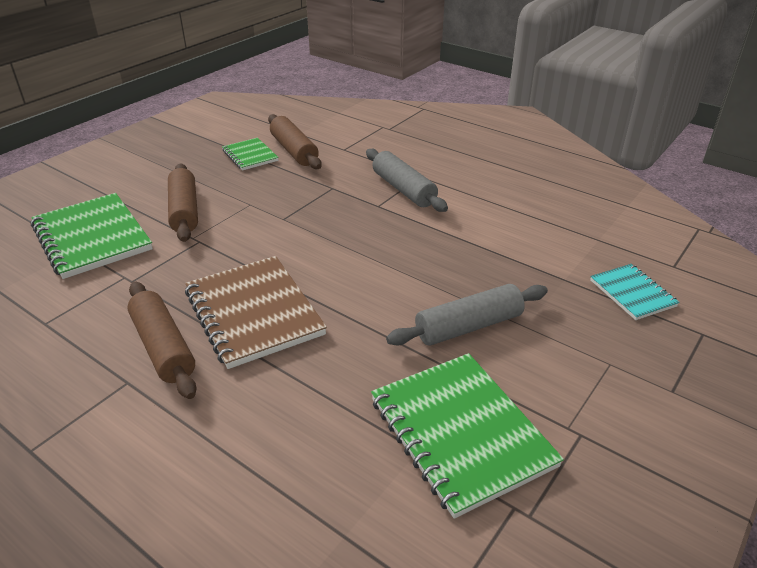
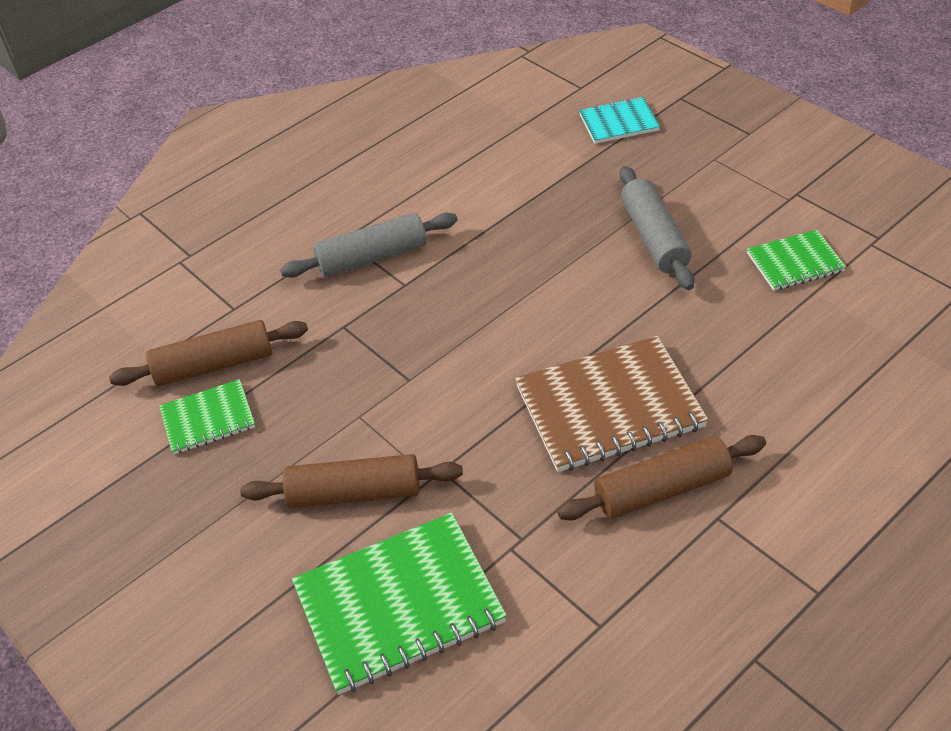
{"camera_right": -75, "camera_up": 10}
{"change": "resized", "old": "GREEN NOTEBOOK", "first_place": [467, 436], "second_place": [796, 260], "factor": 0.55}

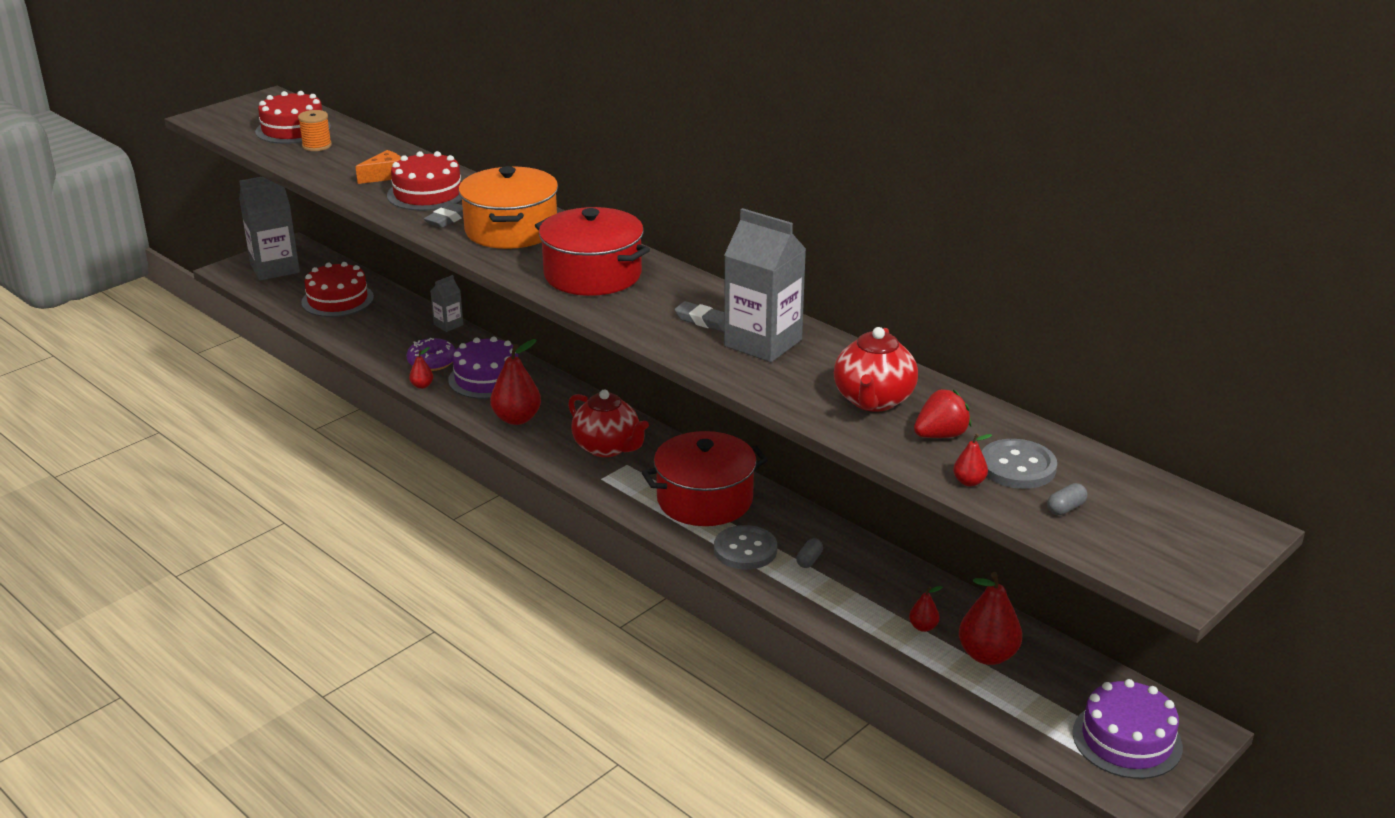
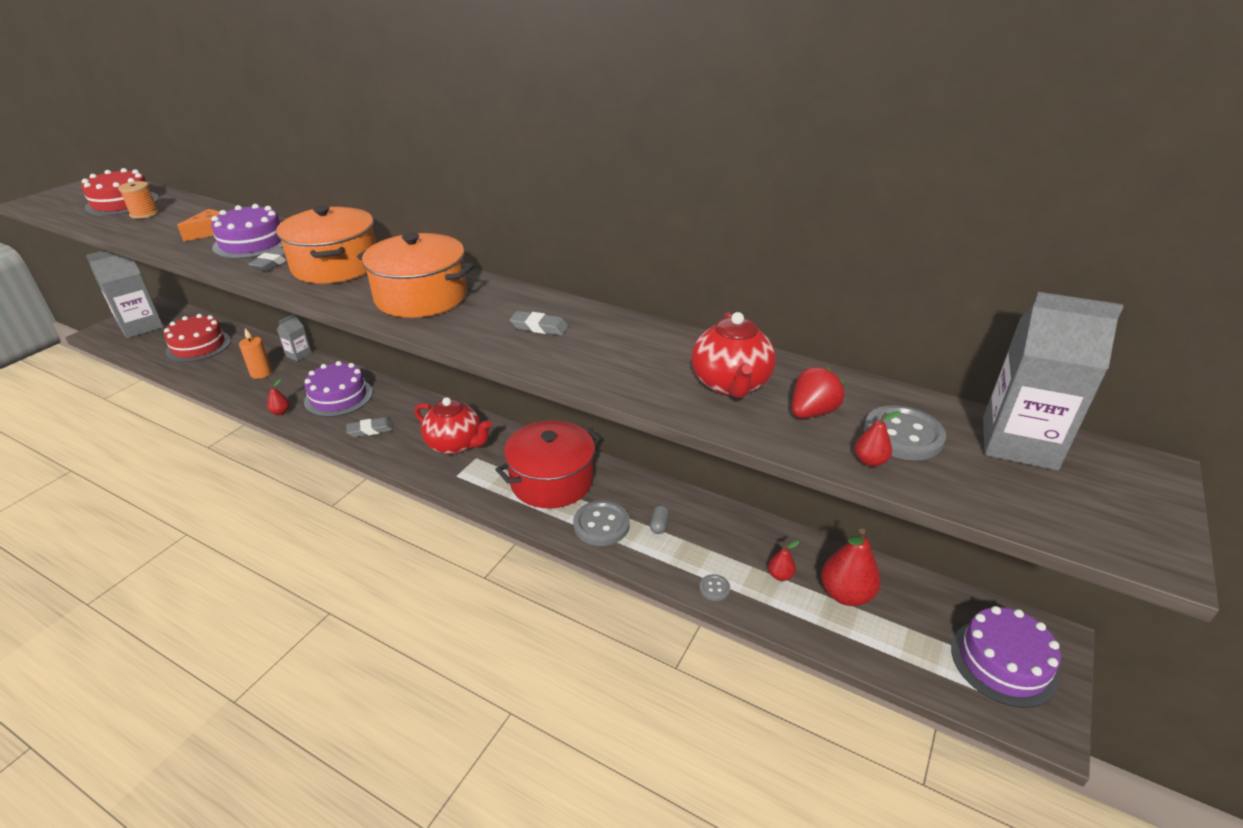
{"camera_right": -15, "camera_up": 5}
{"change": "recoloured", "old": "RED CAKE", "new": "PURPLE CAKE", "first_place": [424, 181], "second_place": [247, 231]}
{"change": "recoloured", "old": "RED POT", "new": "ORANGE POT", "first_place": [592, 251], "second_place": [415, 275]}
{"change": "moved", "old": "GREY CARTON", "first_place": [765, 285], "second_place": [1053, 381]}
{"change": "removed", "old": "PURPLE DONUT", "first_place": [431, 354]}
{"change": "replaced", "old": "RED PEAR", "new": "GREY ERASER", "first_place": [515, 382], "second_place": [369, 427]}
{"change": "removed", "old": "GREY CAPSULE", "first_place": [1067, 499]}
{"change": "added", "new": "ORANGE CANDLE", "second_place": [255, 353]}
{"change": "added", "new": "GREY BUTTON", "second_place": [714, 587]}

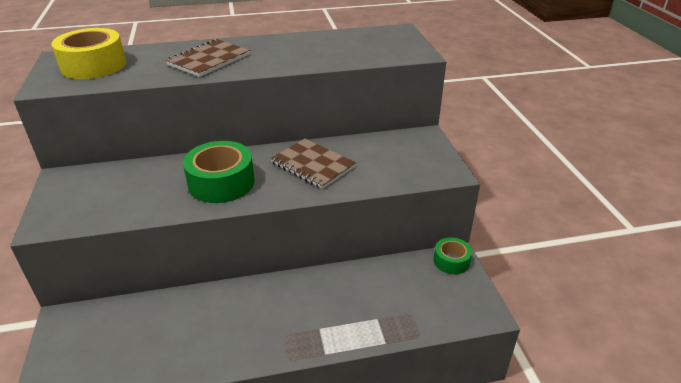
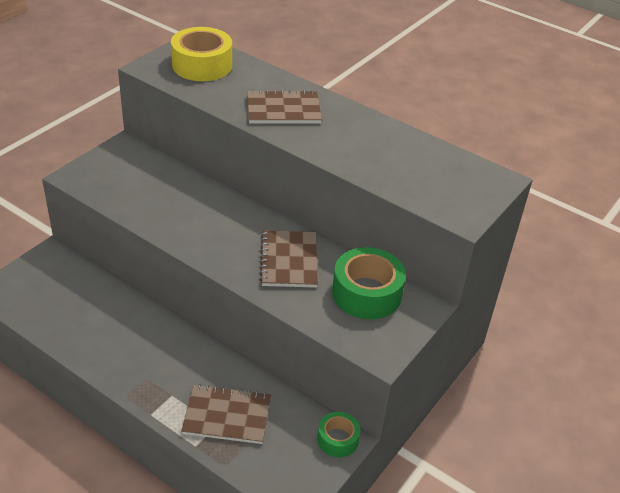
{"camera_right": 45, "camera_up": 5}
{"change": "moved", "old": "GREEN TAPE", "first_place": [219, 172], "second_place": [369, 283]}
{"change": "added", "new": "BROWN NOTEBOOK", "second_place": [226, 414]}

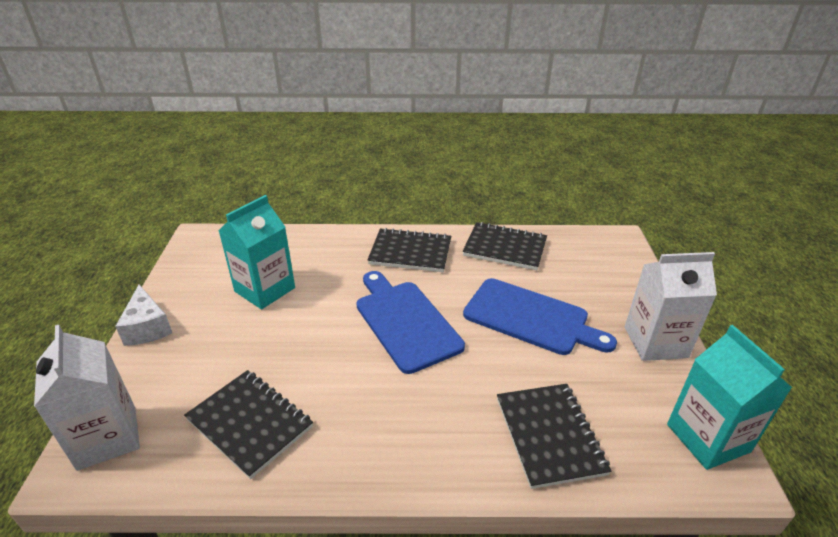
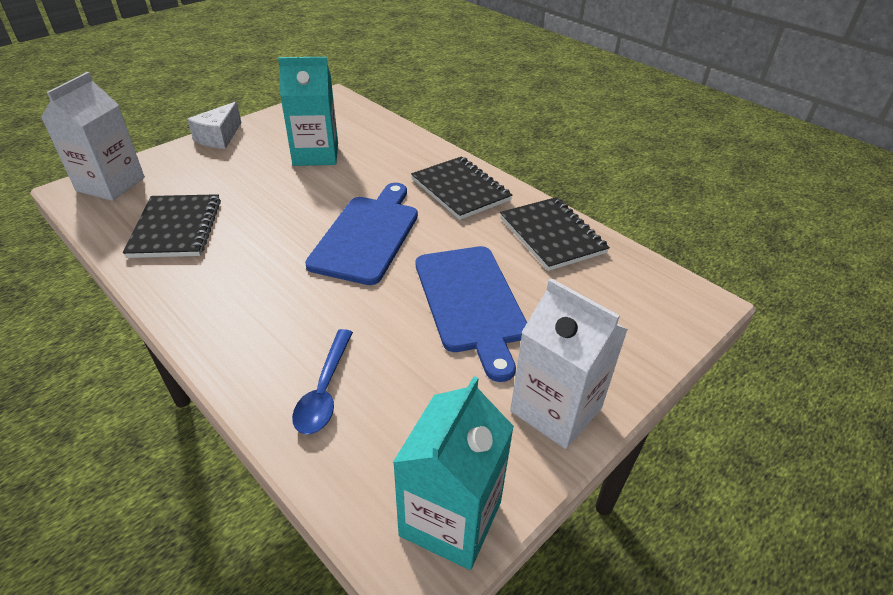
{"camera_right": 45, "camera_up": 5}
{"change": "replaced", "old": "BLACK NOTEBOOK", "new": "BLUE SPOON", "first_place": [554, 436], "second_place": [322, 381]}

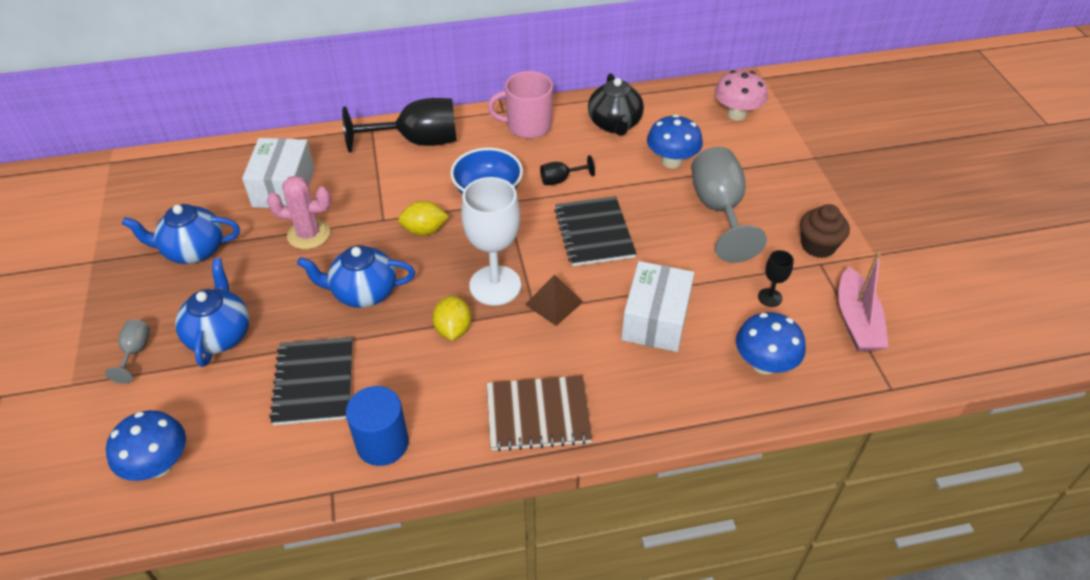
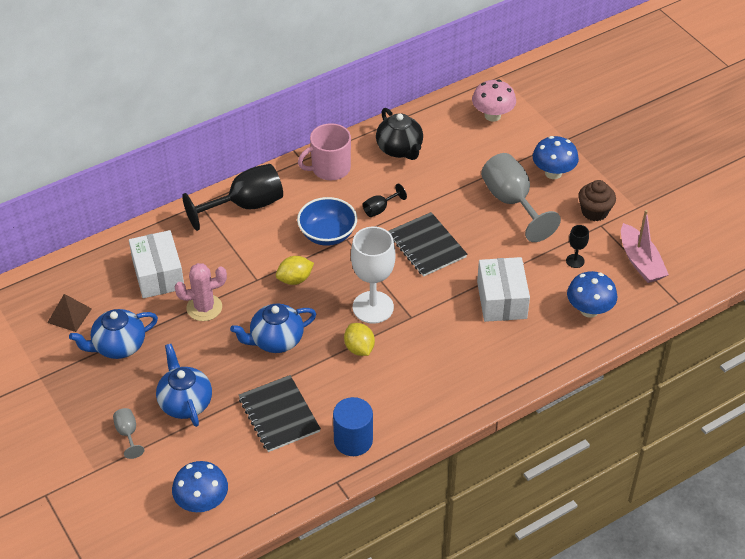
{"camera_right": -20, "camera_up": 0}
{"change": "moved", "old": "BLUE MUSHROOM", "first_place": [675, 141], "second_place": [556, 157]}
{"change": "moved", "old": "BROWN PYRAMID", "first_place": [554, 300], "second_place": [69, 313]}
{"change": "removed", "old": "BROWN NOTEBOOK", "first_place": [539, 413]}

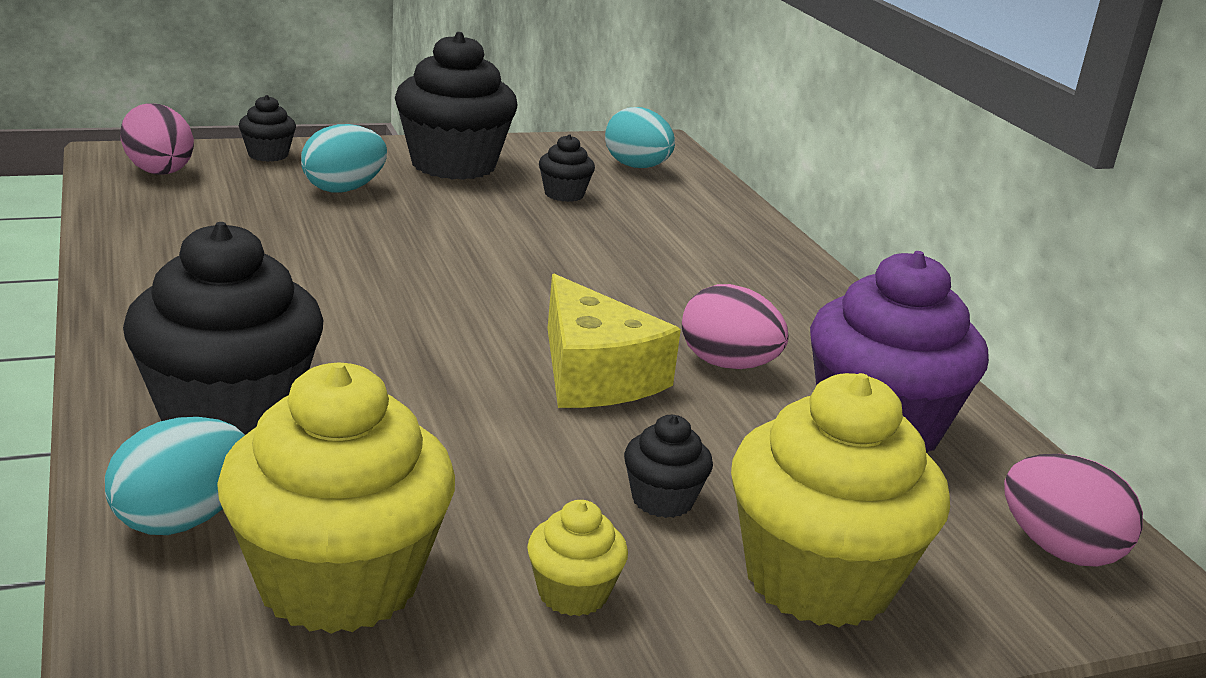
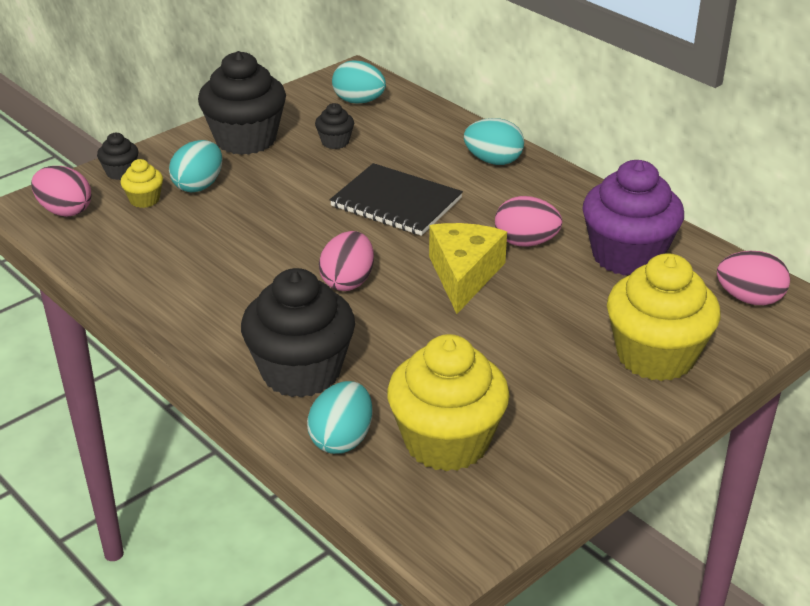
{"camera_right": -20, "camera_up": 10}
{"change": "turned", "old": "YELLOW CHEESE", "first_place": [614, 341], "second_place": [468, 268], "degrees": -120}
{"change": "removed", "old": "BLACK CUPCAKE", "first_place": [668, 466]}
{"change": "moved", "old": "YELLOW CUPCAKE", "first_place": [577, 558], "second_place": [141, 183]}
{"change": "added", "new": "TURQUOISE EGG", "second_place": [494, 141]}
{"change": "added", "new": "BLACK NOTEBOOK", "second_place": [396, 199]}
{"change": "added", "new": "PINK EGG", "second_place": [346, 261]}

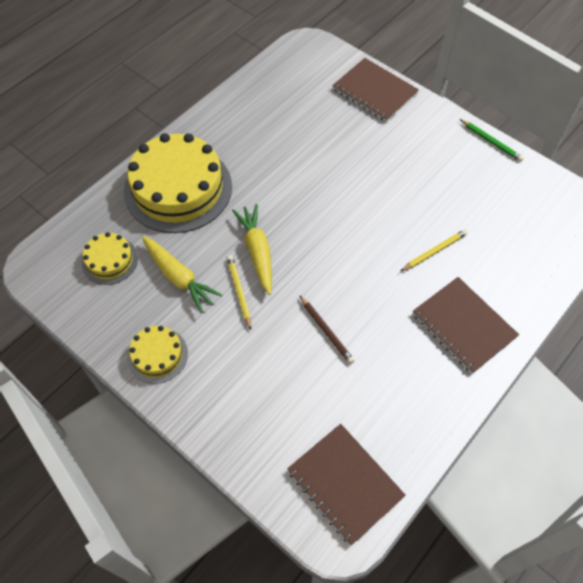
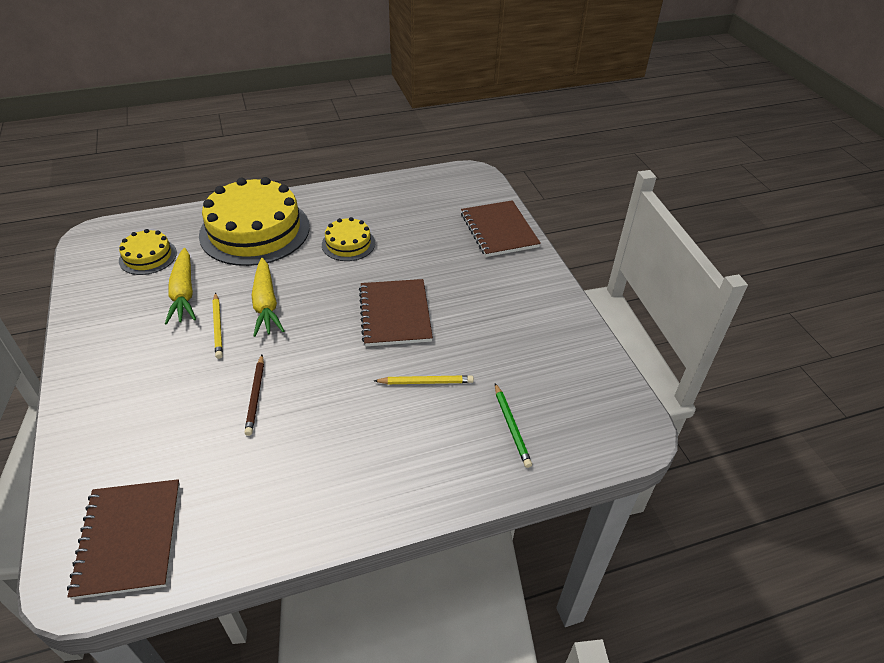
{"camera_right": 30, "camera_up": -15}
{"change": "moved", "old": "GREEN PENCIL", "first_place": [492, 140], "second_place": [513, 425]}
{"change": "turned", "old": "YELLOW CARROT", "first_place": [252, 249], "second_place": [267, 297], "degrees": 150}
{"change": "turned", "old": "YELLOW PENCIL", "first_place": [239, 292], "second_place": [218, 325], "degrees": 150}
{"change": "moved", "old": "BROWN NOTEBOOK", "first_place": [466, 325], "second_place": [396, 312]}
{"change": "moved", "old": "YELLOW CAKE", "first_place": [157, 355], "second_place": [348, 239]}

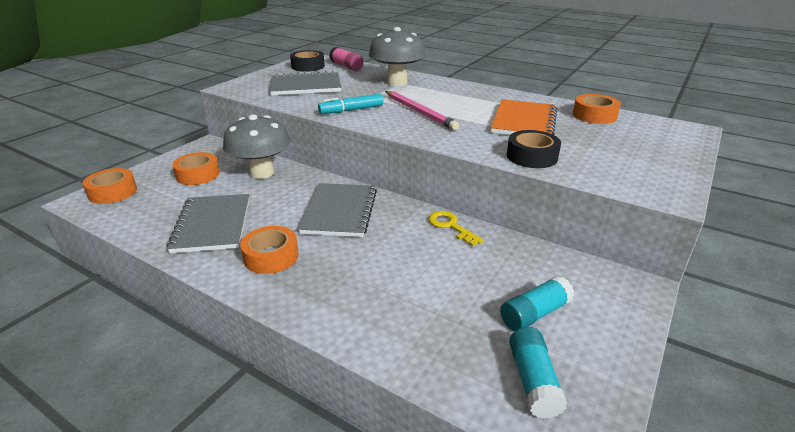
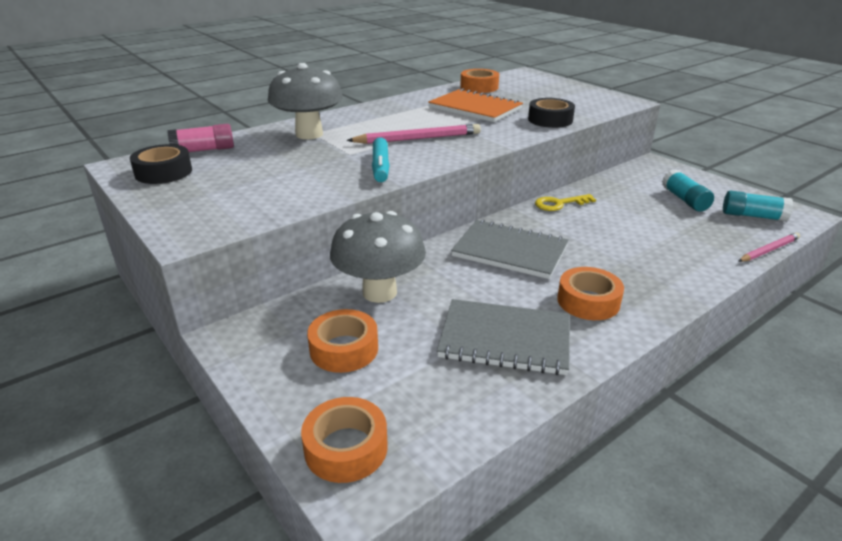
{"camera_right": -70, "camera_up": 0}
{"change": "removed", "old": "GREY NOTEBOOK", "first_place": [305, 83]}
{"change": "added", "new": "PINK PENCIL", "second_place": [769, 247]}

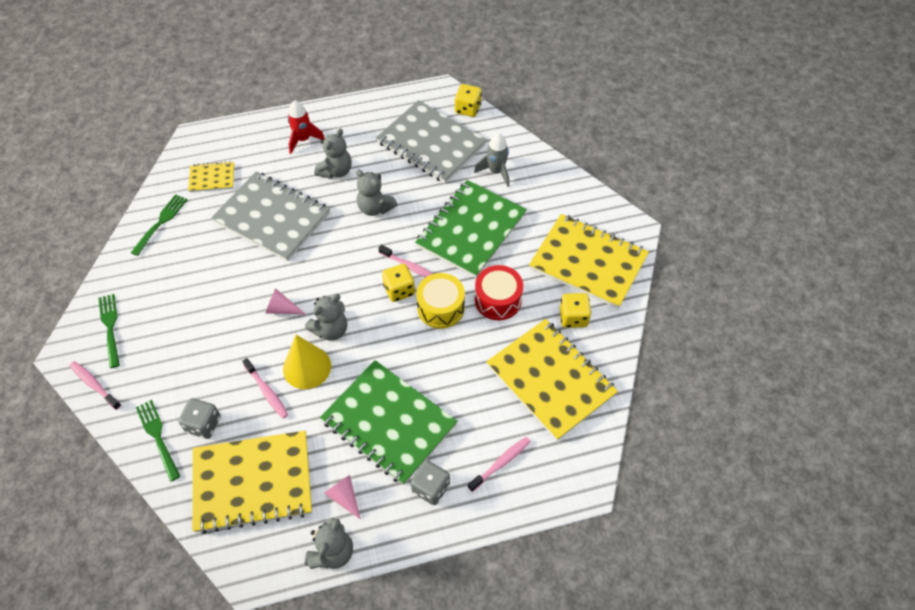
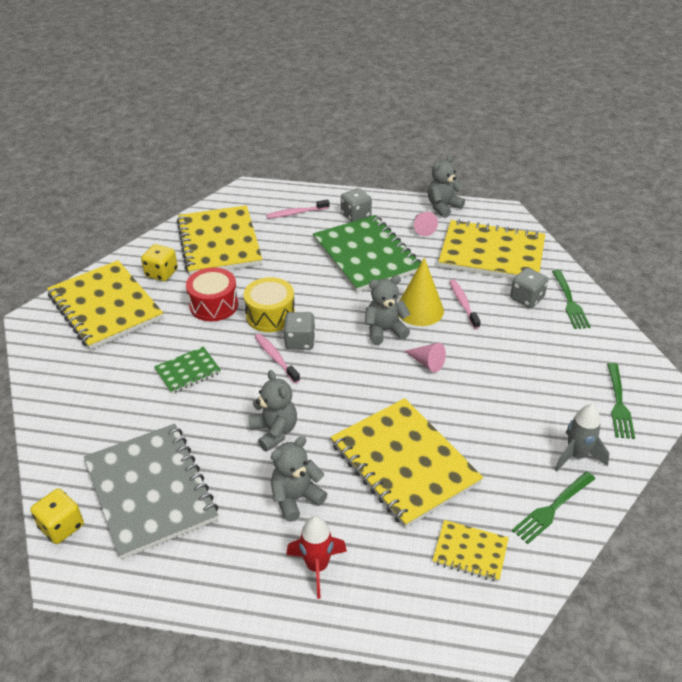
{"camera_right": -155, "camera_up": -15}
{"change": "moved", "old": "GREY ROCKET", "first_place": [491, 160], "second_place": [582, 438]}
{"change": "recoloured", "old": "GREY NOTEBOOK", "new": "YELLOW NOTEBOOK", "first_place": [270, 216], "second_place": [406, 463]}
{"change": "resized", "old": "GREEN NOTEBOOK", "first_place": [471, 229], "second_place": [187, 370], "factor": 0.48}
{"change": "recoloured", "old": "YELLOW DICE", "new": "GREY DICE", "first_place": [398, 283], "second_place": [299, 331]}
{"change": "removed", "old": "PINK TOOTHBRUSH", "first_place": [95, 385]}

